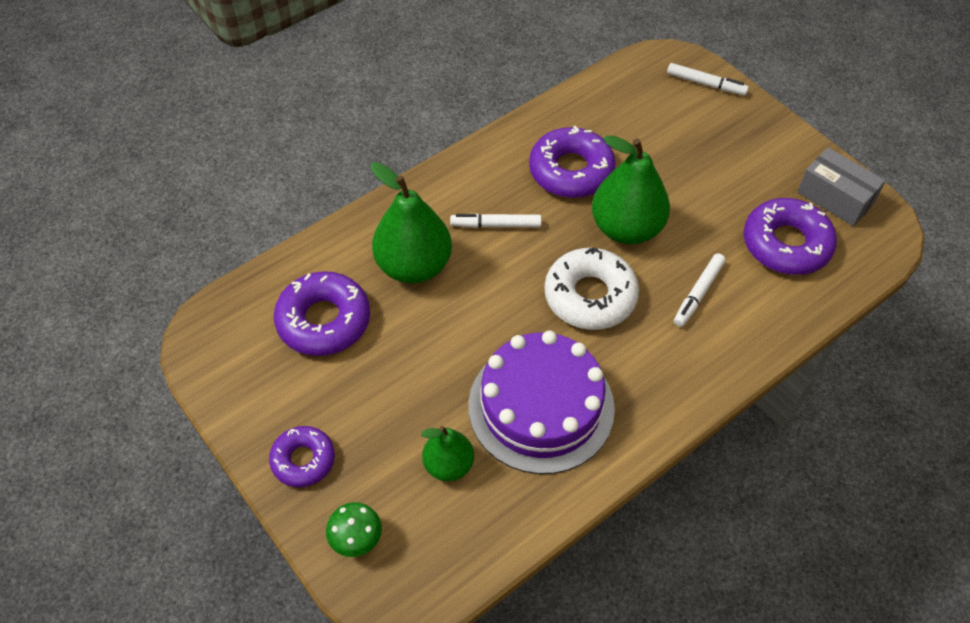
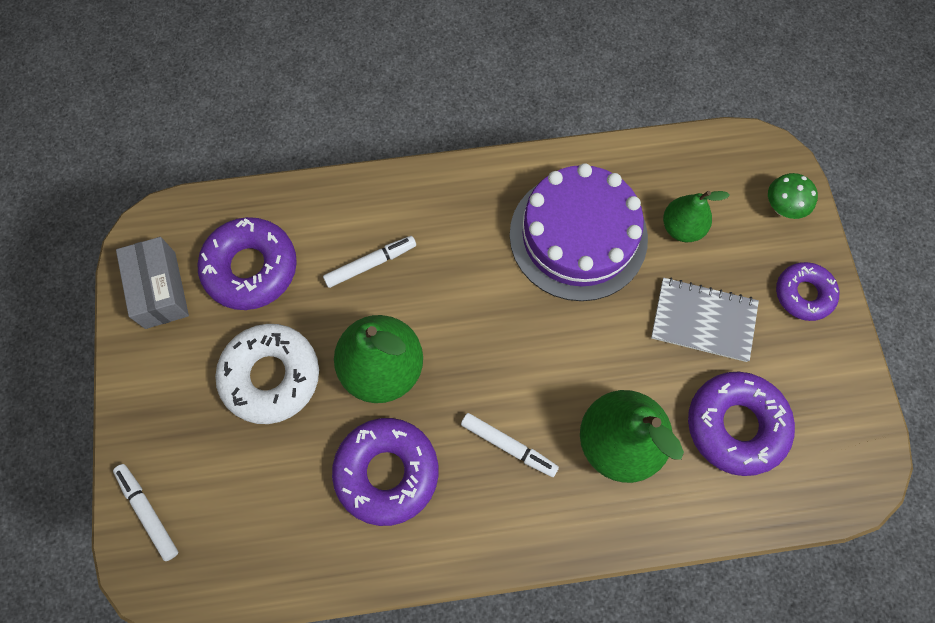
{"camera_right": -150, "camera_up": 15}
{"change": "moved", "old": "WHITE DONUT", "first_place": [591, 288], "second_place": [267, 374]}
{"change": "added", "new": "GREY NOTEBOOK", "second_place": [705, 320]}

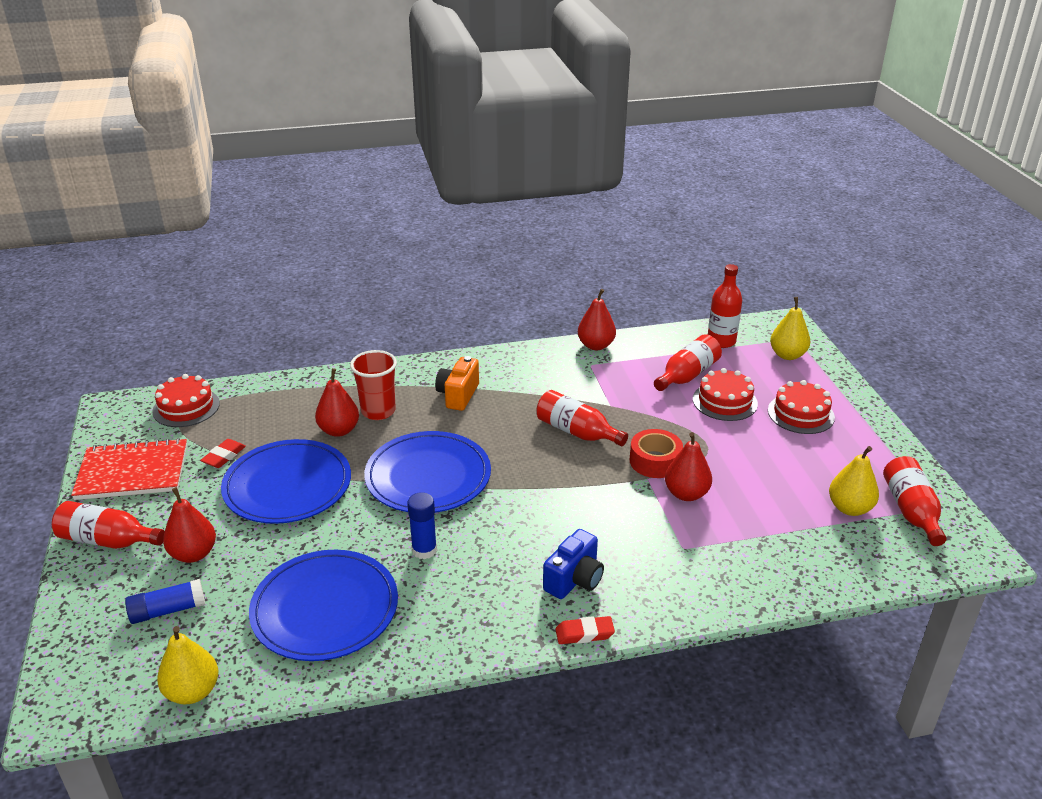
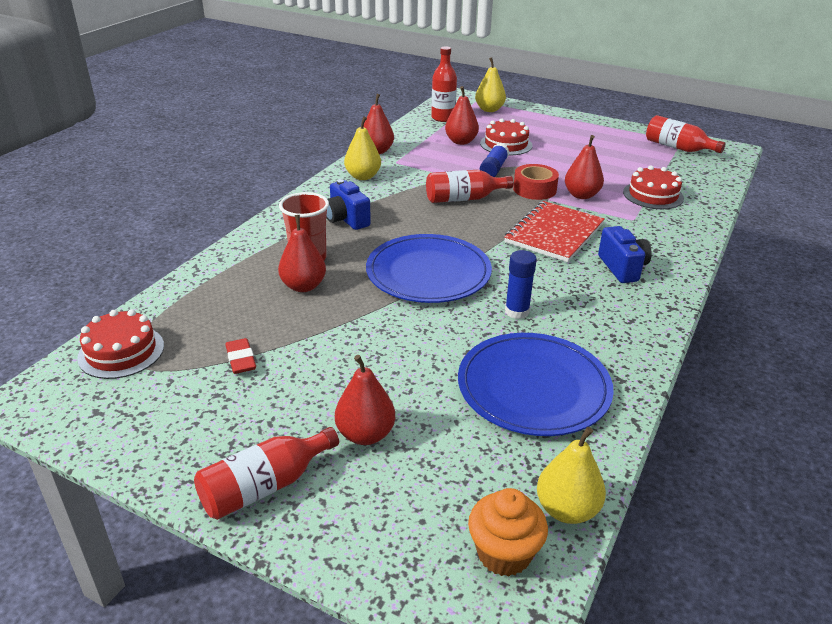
{"camera_right": -50, "camera_up": 0}
{"change": "replaced", "old": "RED BOTTLE", "new": "RED PEAR", "first_place": [688, 362], "second_place": [462, 115]}
{"change": "recoloured", "old": "ORANGE CAMERA", "new": "BLUE CAMERA", "first_place": [457, 383], "second_place": [348, 204]}
{"change": "moved", "old": "RED CAKE", "first_place": [801, 407], "second_place": [653, 187]}
{"change": "moved", "old": "RED NOTEBOOK", "first_place": [129, 469], "second_place": [554, 231]}
{"change": "removed", "old": "BLUE PLATE", "first_place": [286, 481]}
{"change": "moved", "old": "YELLOW PEAR", "first_place": [854, 481], "second_place": [362, 148]}
{"change": "moved", "old": "BLUE GLUE STICK", "first_place": [165, 601], "second_place": [494, 160]}
{"change": "removed", "old": "RED ERASER", "first_place": [585, 630]}
{"change": "added", "new": "ORANGE CUPCAKE", "second_place": [508, 532]}

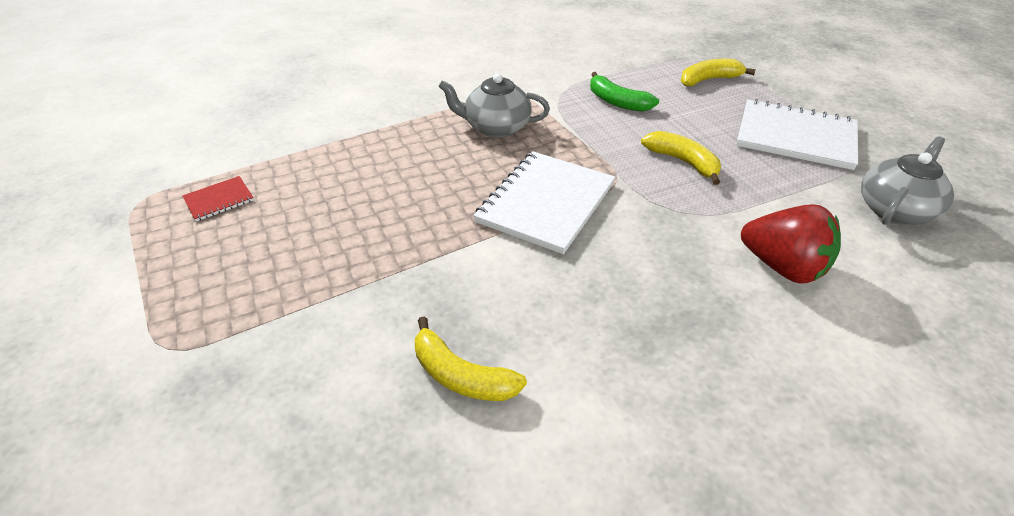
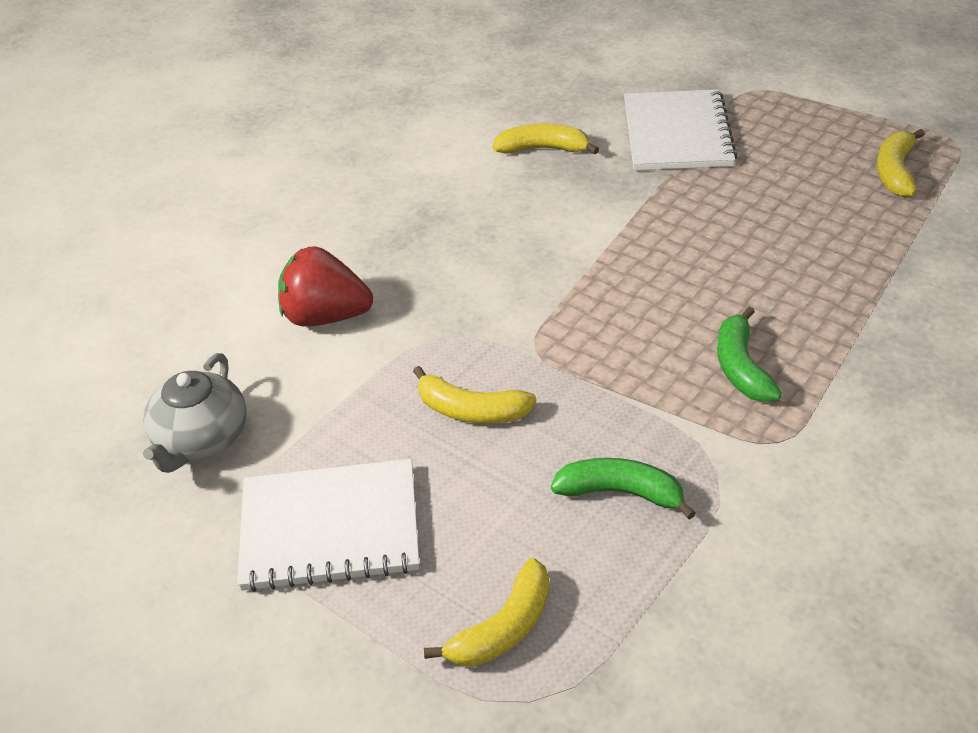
{"camera_right": 155, "camera_up": 0}
{"change": "replaced", "old": "GREY TEAPOT", "new": "GREEN BANANA", "first_place": [494, 105], "second_place": [749, 354]}
{"change": "moved", "old": "WHITE NOTEBOOK", "first_place": [544, 202], "second_place": [680, 129]}
{"change": "replaced", "old": "RED NOTEBOOK", "new": "YELLOW BANANA", "first_place": [218, 199], "second_place": [901, 163]}

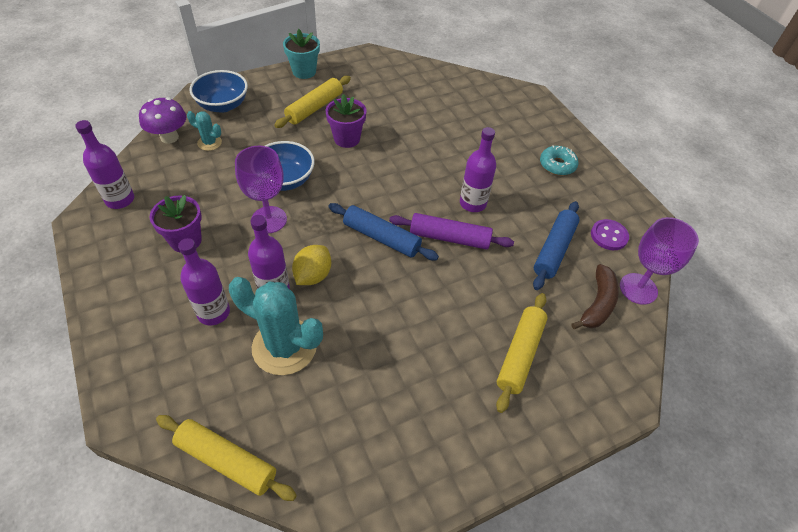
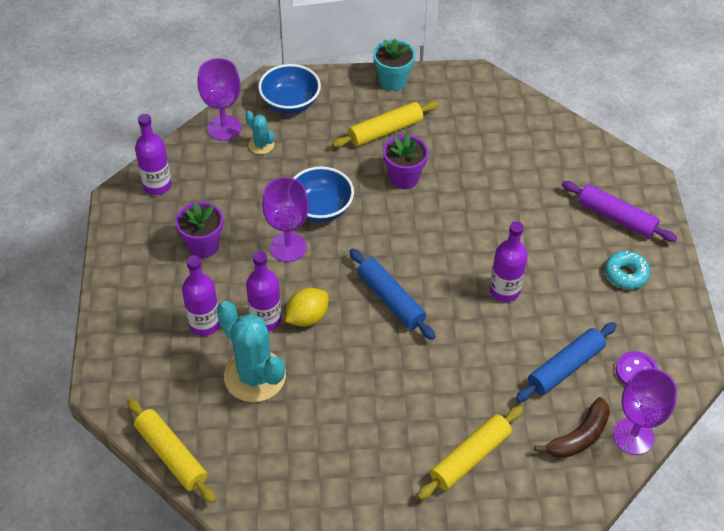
{"camera_right": 25, "camera_up": 0}
{"change": "replaced", "old": "PURPLE MUSHROOM", "new": "PURPLE GOBLET", "first_place": [163, 120], "second_place": [219, 99]}
{"change": "moved", "old": "PURPLE ROLLING PIN", "first_place": [451, 231], "second_place": [619, 211]}

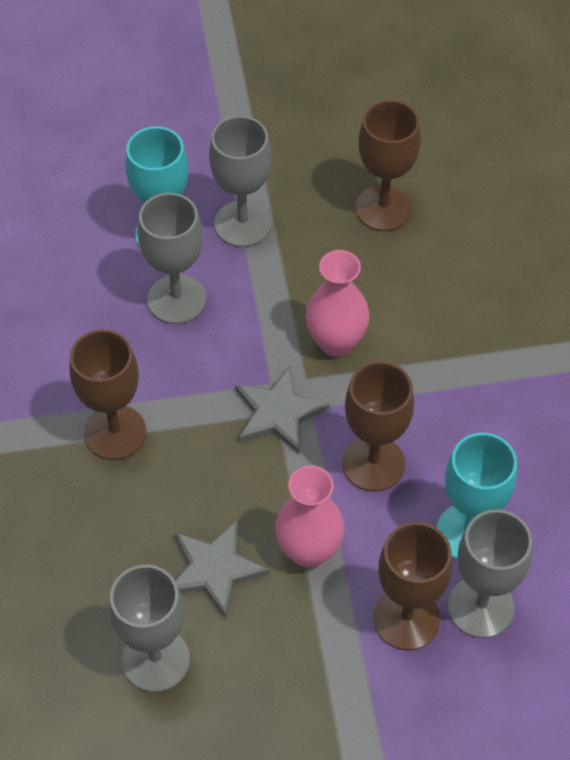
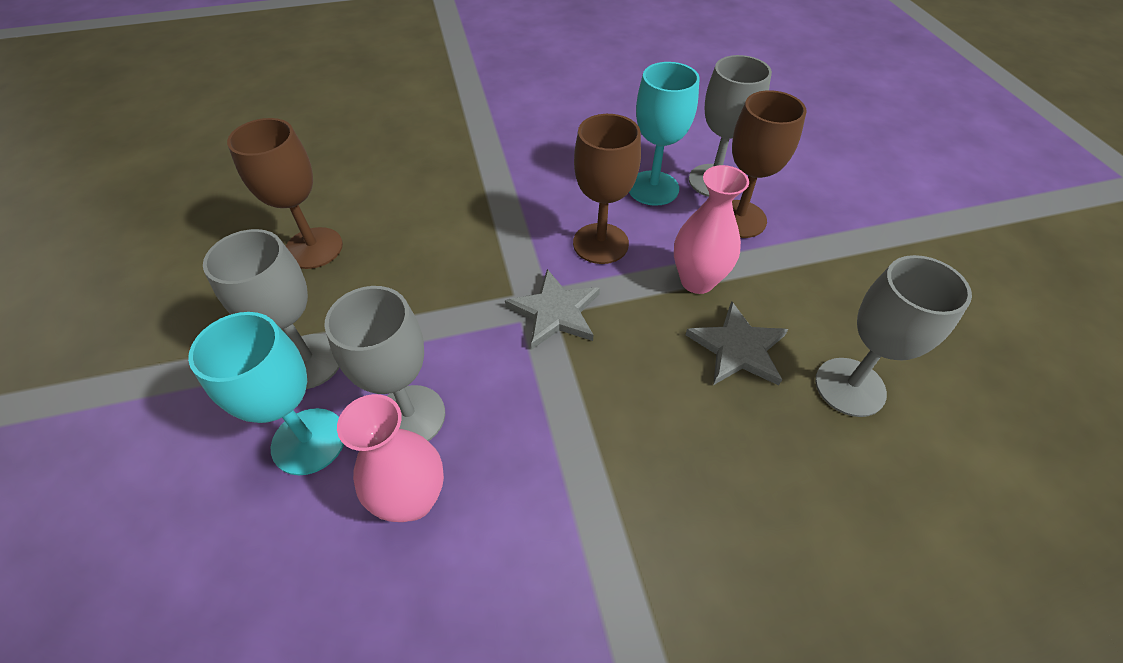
{"camera_right": -95, "camera_up": -5}
{"change": "moved", "old": "PINK VASE", "first_place": [338, 303], "second_place": [390, 458]}
{"change": "removed", "old": "BROWN GOBLET", "first_place": [108, 394]}

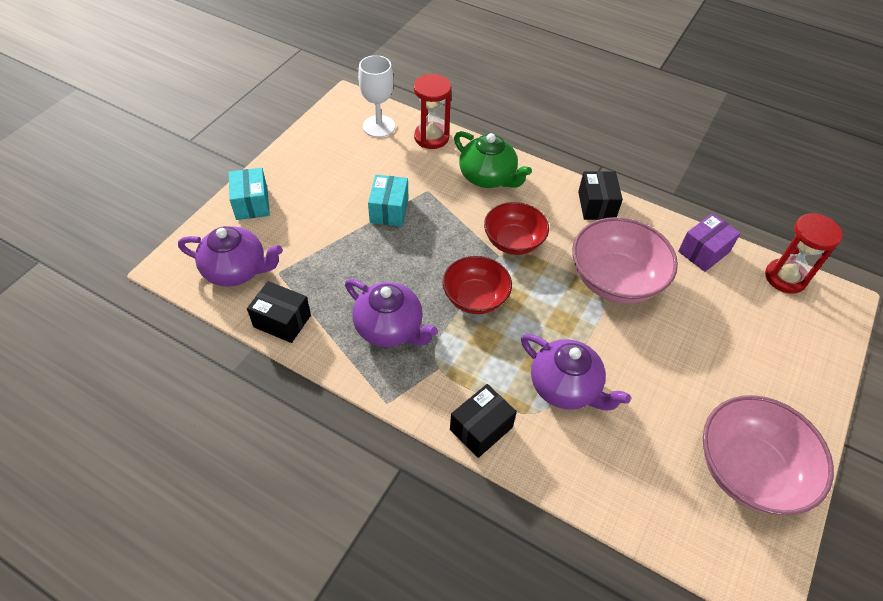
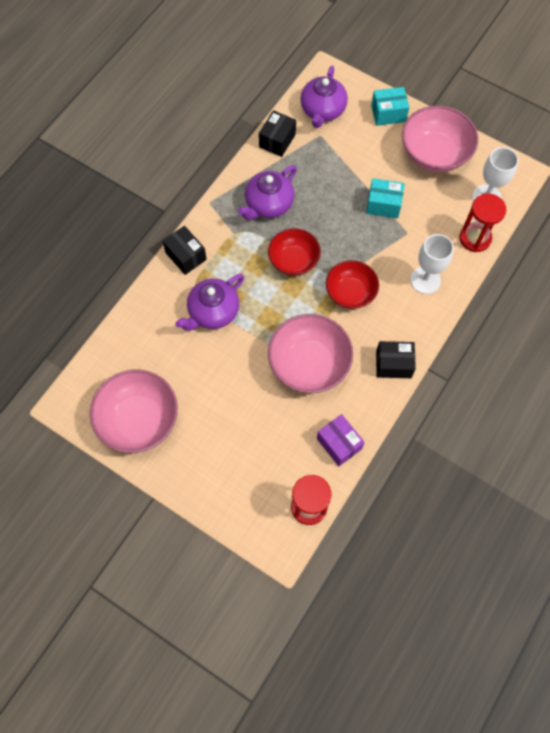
{"camera_right": 95, "camera_up": 15}
{"change": "replaced", "old": "GREEN TEAPOT", "new": "WHITE GOBLET", "first_place": [493, 159], "second_place": [432, 264]}
{"change": "added", "new": "PINK BOWL", "second_place": [440, 138]}

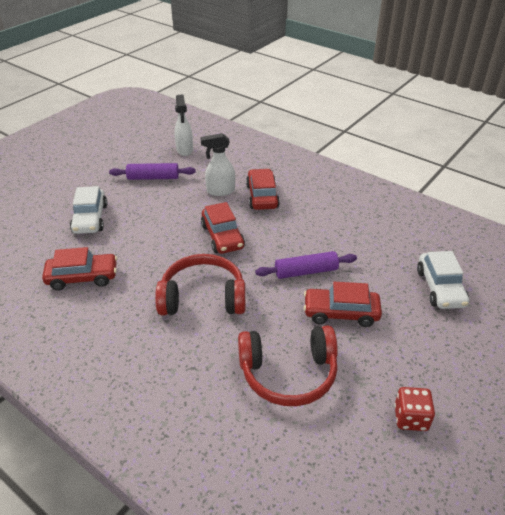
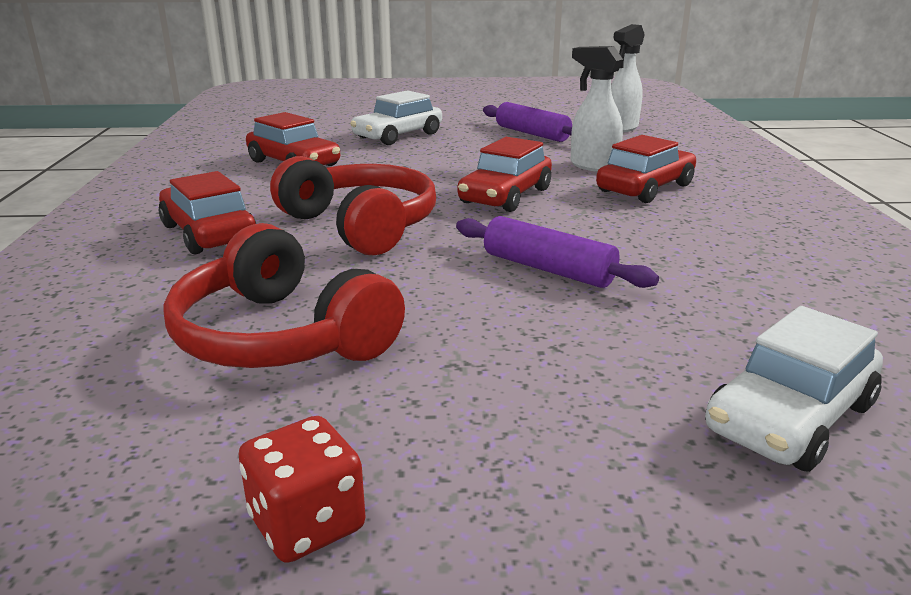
{"camera_right": 50, "camera_up": -15}
{"change": "moved", "old": "RED CAR", "first_place": [343, 304], "second_place": [207, 213]}

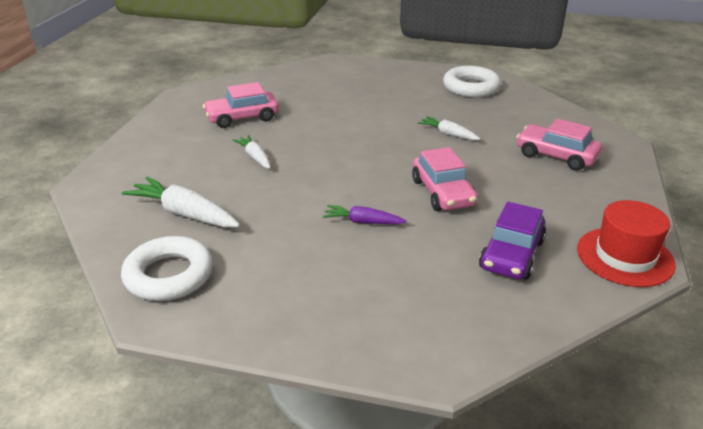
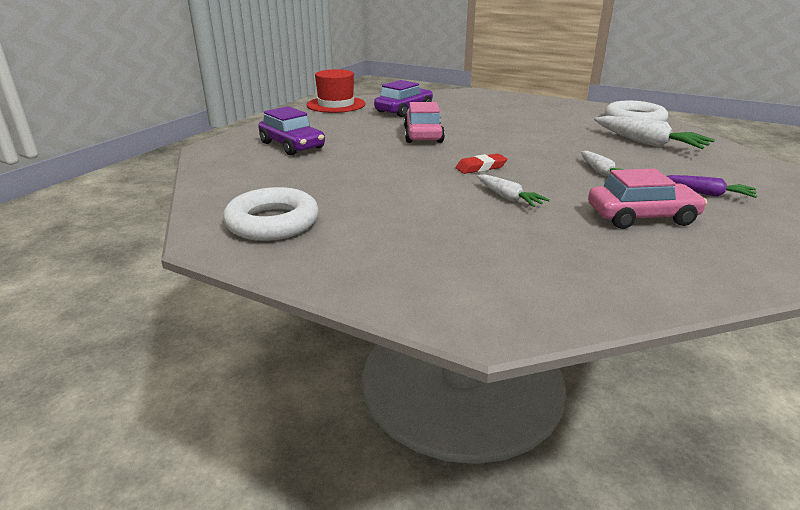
{"camera_right": -165, "camera_up": -5}
{"change": "moved", "old": "WHITE CARROT", "first_place": [449, 128], "second_place": [513, 190]}
{"change": "recoloured", "old": "PINK CAR", "new": "PURPLE CAR", "first_place": [559, 145], "second_place": [291, 130]}
{"change": "moved", "old": "PURPLE CARROT", "first_place": [364, 214], "second_place": [712, 186]}
{"change": "added", "new": "RED ERASER", "second_place": [481, 163]}

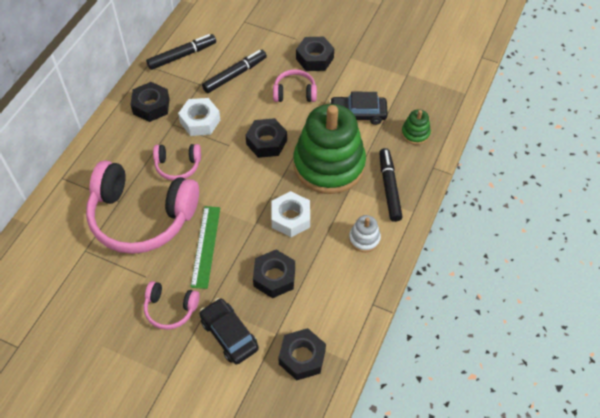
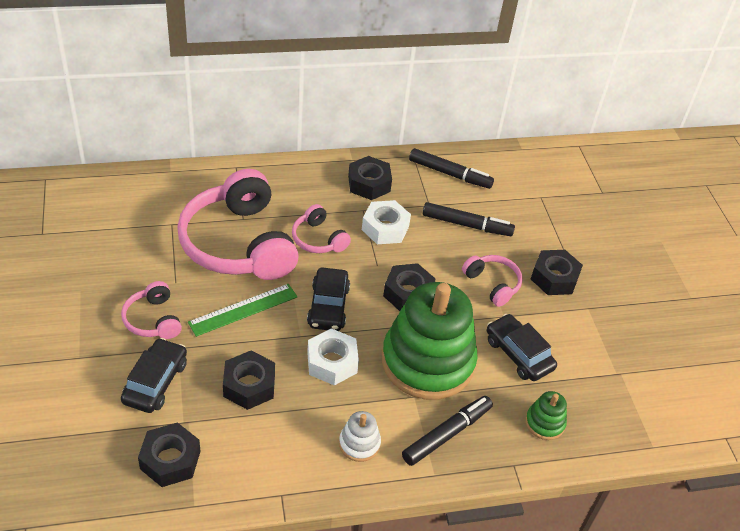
{"camera_right": 50, "camera_up": -10}
{"change": "added", "new": "BLACK CAR", "second_place": [328, 299]}

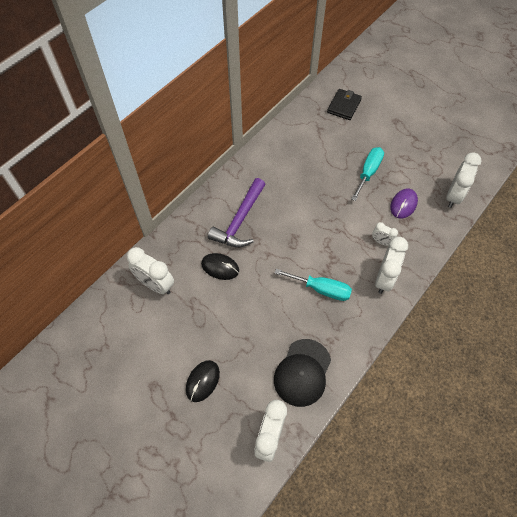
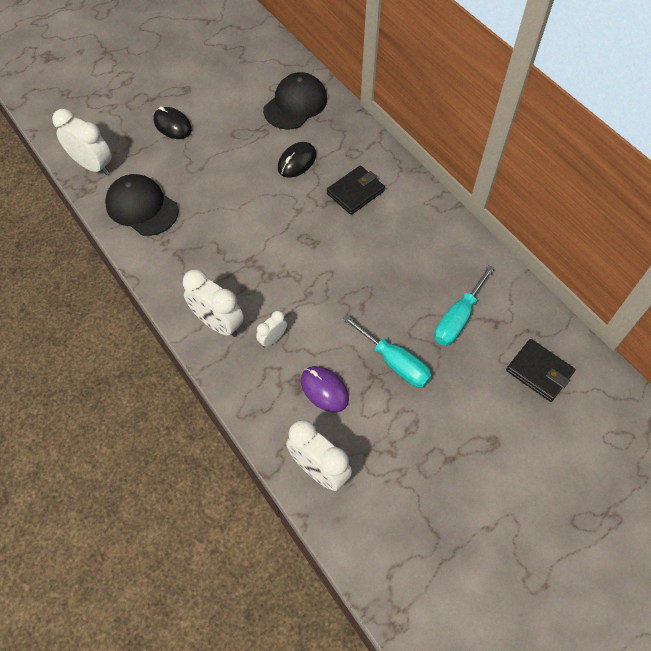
{"camera_right": 105, "camera_up": 0}
{"change": "replaced", "old": "PURPLE HAMMER", "new": "BLACK WALLET", "first_place": [237, 212], "second_place": [356, 190]}
{"change": "replaced", "old": "WHITE CLOCK", "new": "BLACK CAP", "first_place": [150, 270], "second_place": [295, 100]}
{"change": "moved", "old": "TURQUOISE SCREWDRIVER", "first_place": [313, 285], "second_place": [464, 305]}

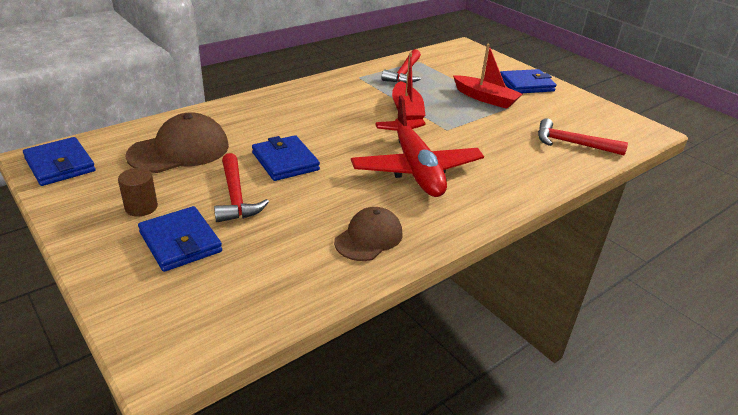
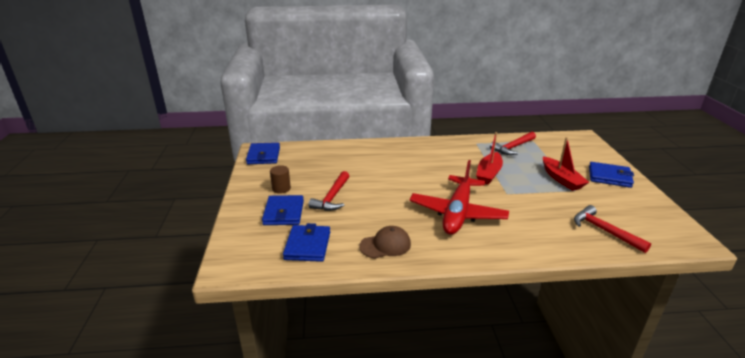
{"camera_right": 35, "camera_up": -5}
{"change": "removed", "old": "BROWN CAP", "first_place": [177, 142]}
{"change": "moved", "old": "BLUE WALLET", "first_place": [286, 158], "second_place": [306, 242]}

